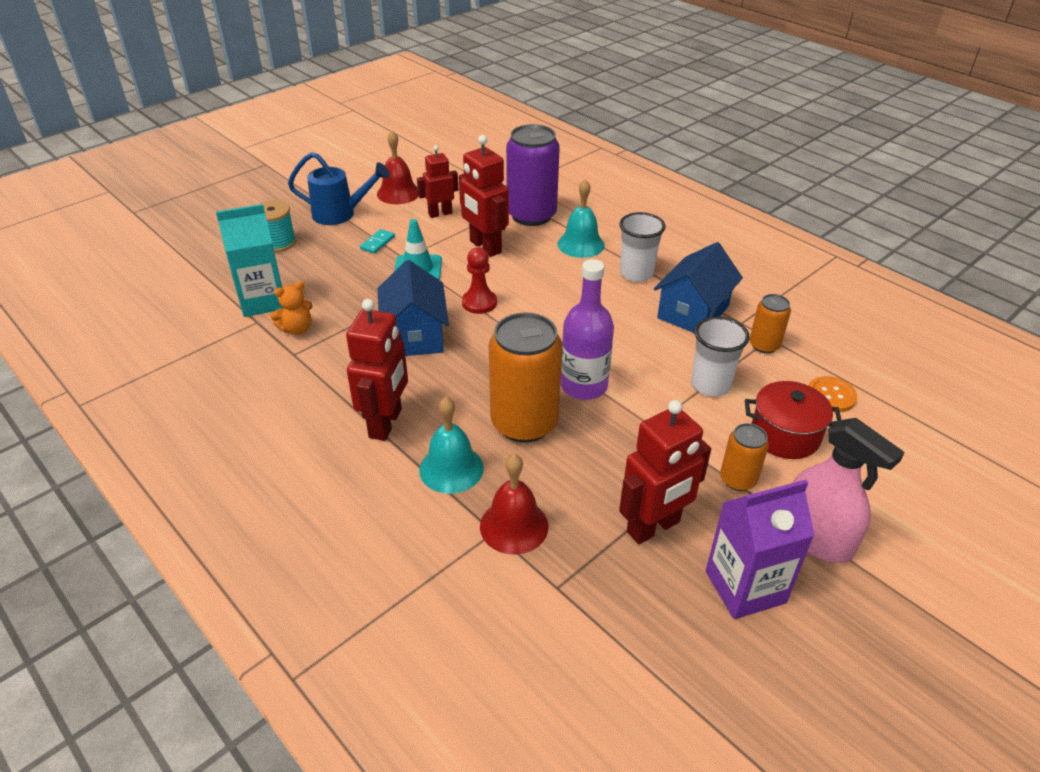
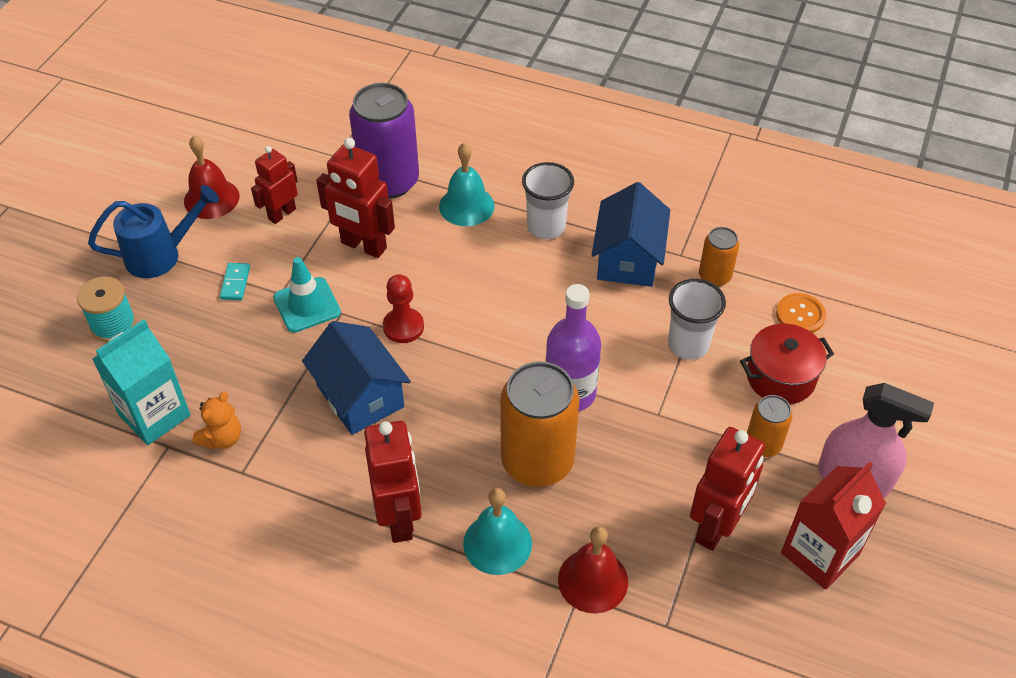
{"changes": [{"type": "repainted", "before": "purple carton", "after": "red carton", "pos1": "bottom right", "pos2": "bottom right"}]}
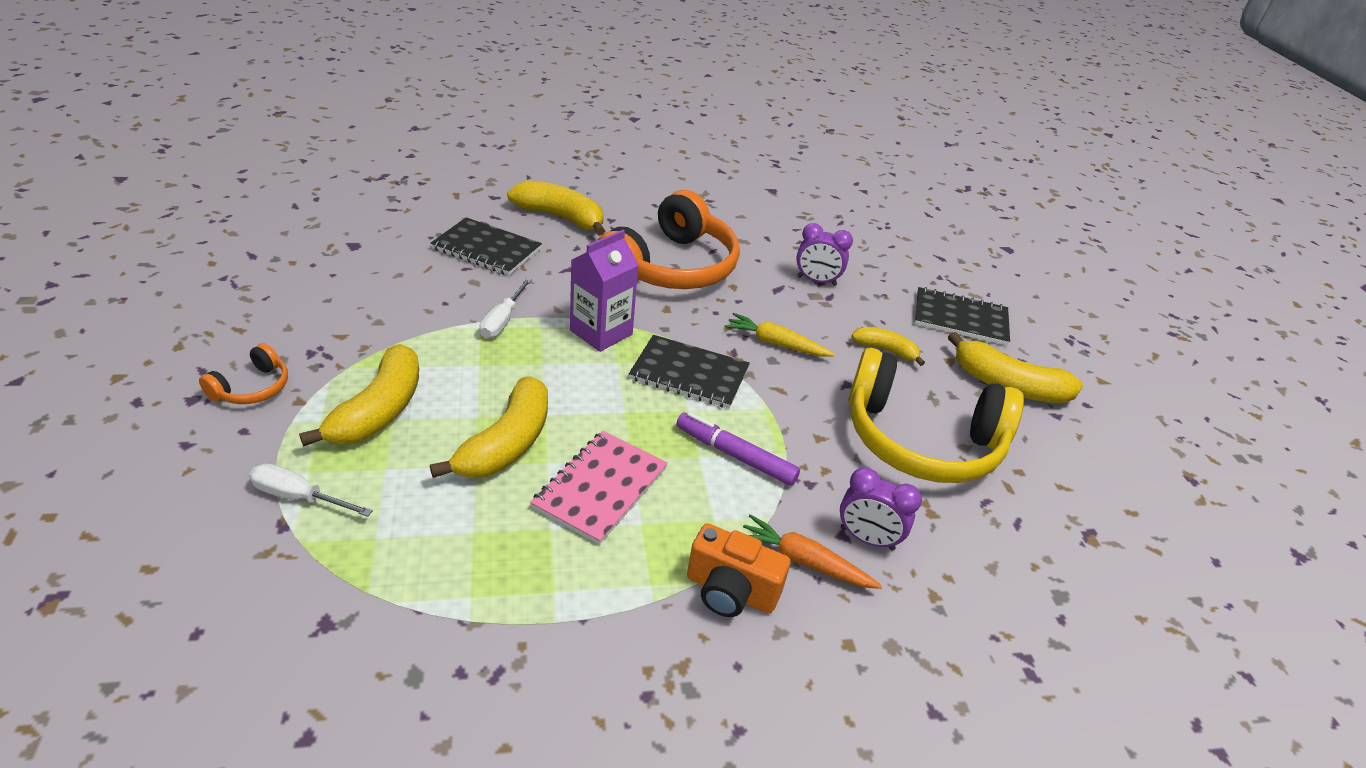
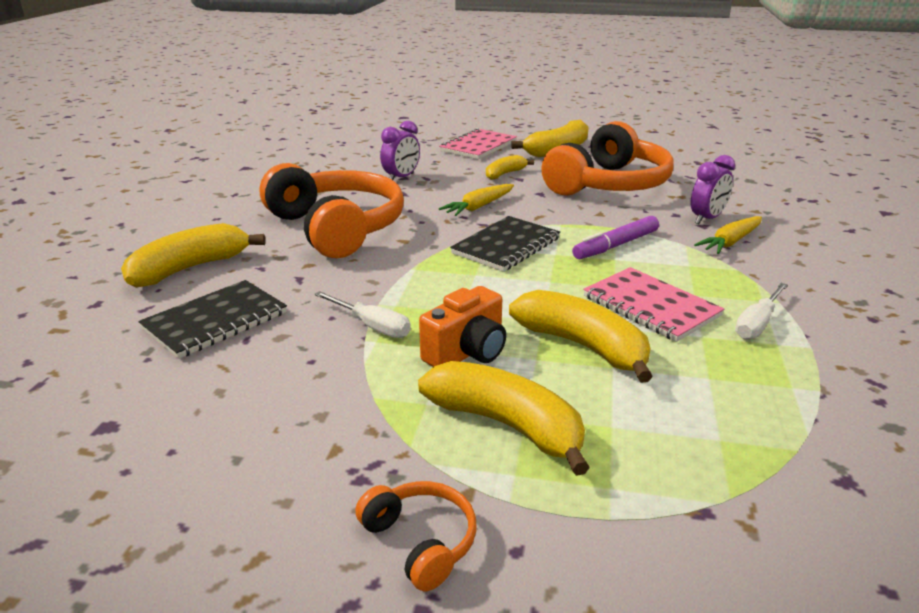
{"changes": [{"type": "gone", "before": "purple carton", "pos1": "centre"}, {"type": "repainted", "before": "black exercise book (no. 3 from left)", "after": "rosy exercise book (no. 1 from left)", "pos1": "middle right", "pos2": "top centre"}, {"type": "repainted", "before": "golden headset", "after": "orange headset (no. 3 from left)", "pos1": "middle right", "pos2": "top centre"}, {"type": "shifted", "before": "white hand screwdriver (no. 1 from left in the first image)", "after": "white hand screwdriver (no. 2 from left)", "pos1": "middle left", "pos2": "middle right"}, {"type": "repainted", "before": "orange root vegetable", "after": "golden root vegetable (no. 2 from left)", "pos1": "bottom centre", "pos2": "middle right"}, {"type": "shifted", "before": "orange compact camera", "pos1": "bottom centre", "pos2": "centre"}]}
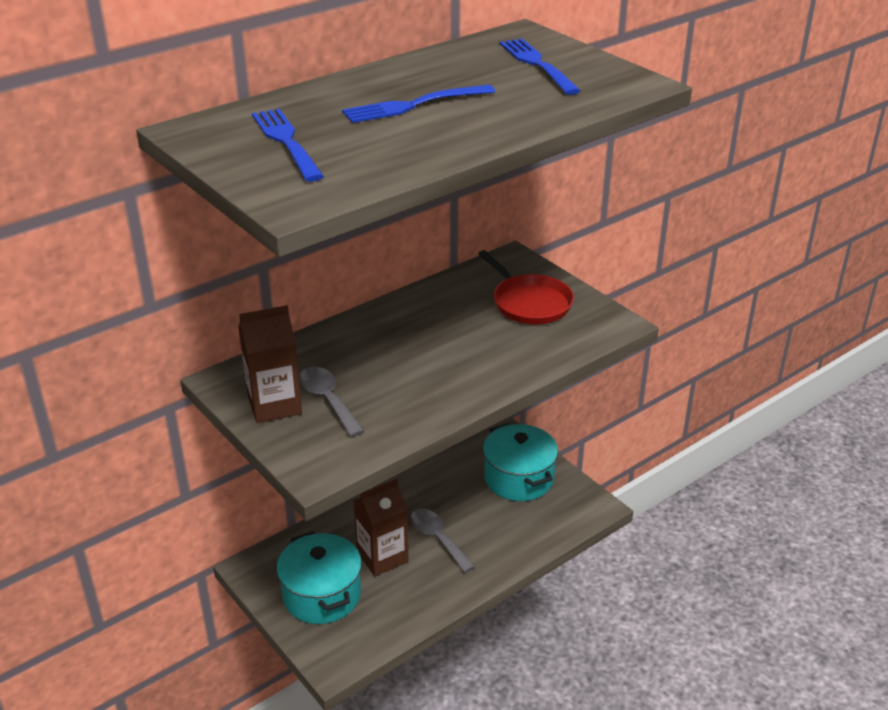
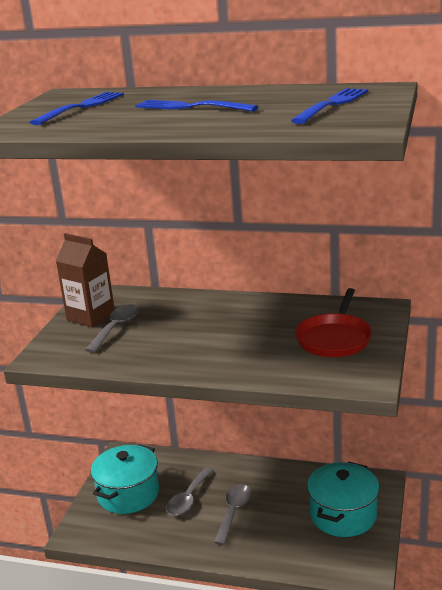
{"changes": [{"type": "swapped", "before": "dark brown carton (no. 2 from left)", "after": "gray spoon (no. 2 from left)", "pos1": "bottom centre", "pos2": "bottom centre"}]}
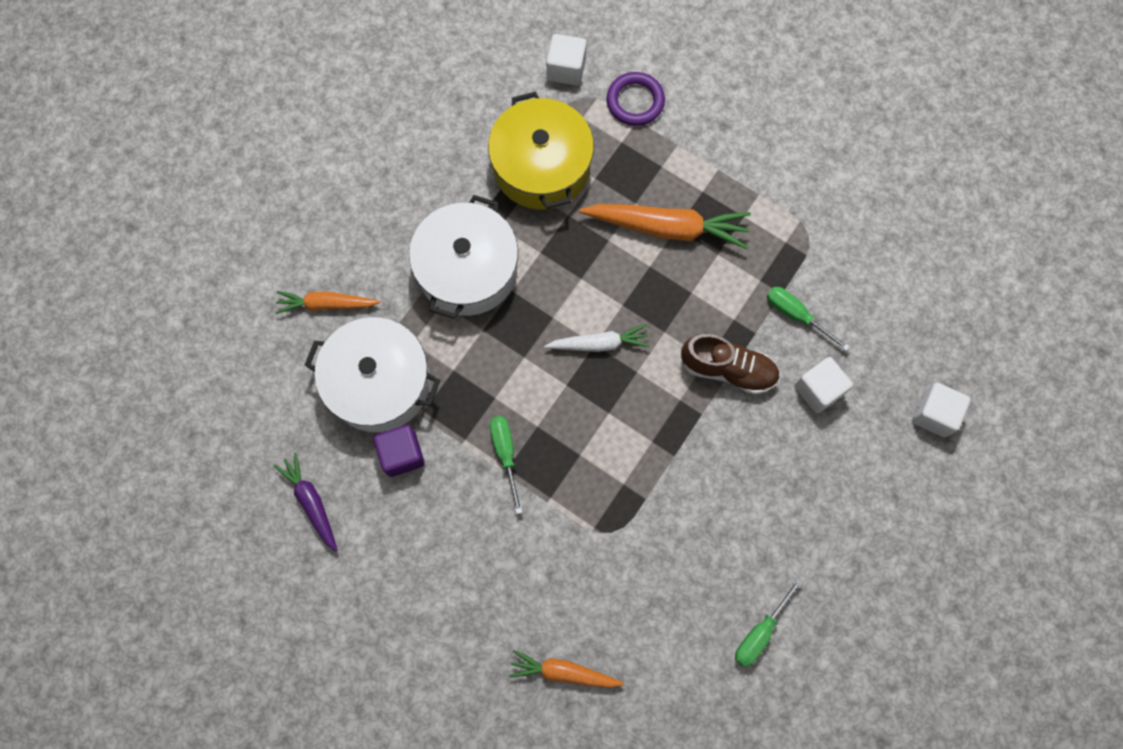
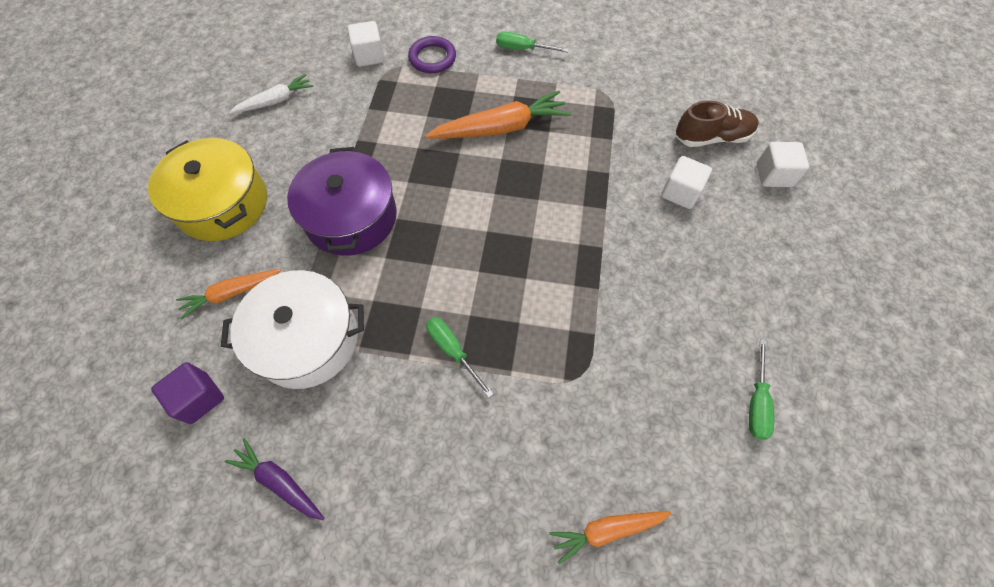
{"changes": [{"type": "shifted", "before": "golden stockpot", "pos1": "top centre", "pos2": "top left"}, {"type": "repainted", "before": "white stockpot (no. 2 from left)", "after": "purple stockpot", "pos1": "centre", "pos2": "centre"}, {"type": "shifted", "before": "green hand screwdriver (no. 3 from left in the first image)", "after": "green hand screwdriver (no. 2 from left)", "pos1": "middle right", "pos2": "top centre"}, {"type": "shifted", "before": "white root vegetable", "pos1": "centre", "pos2": "top left"}, {"type": "shifted", "before": "dark brown shoe", "pos1": "centre", "pos2": "top right"}, {"type": "shifted", "before": "purple solid cube", "pos1": "centre", "pos2": "bottom left"}]}
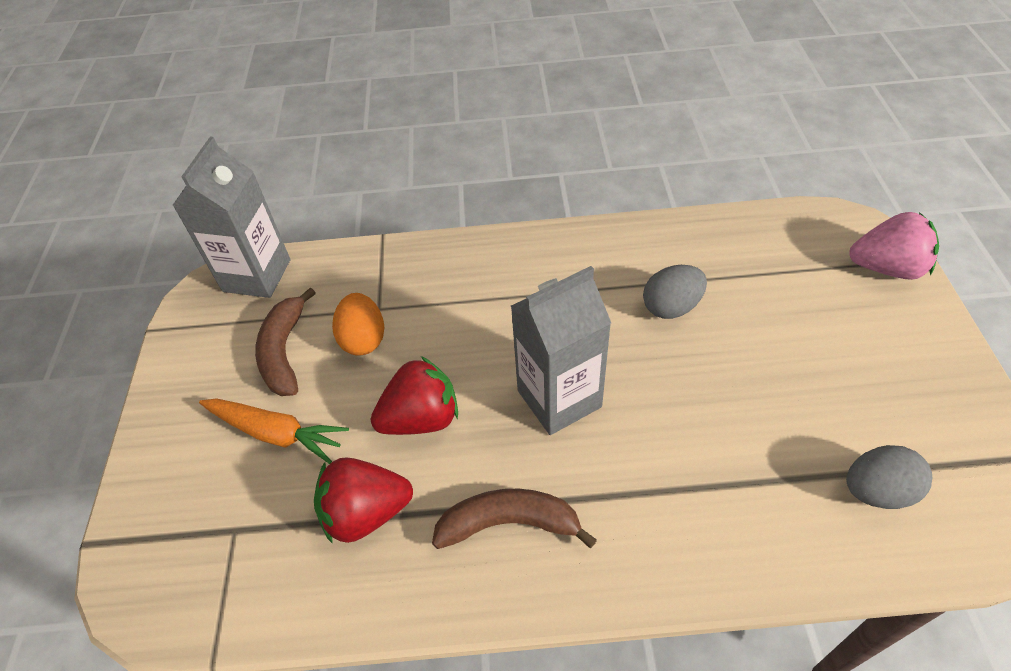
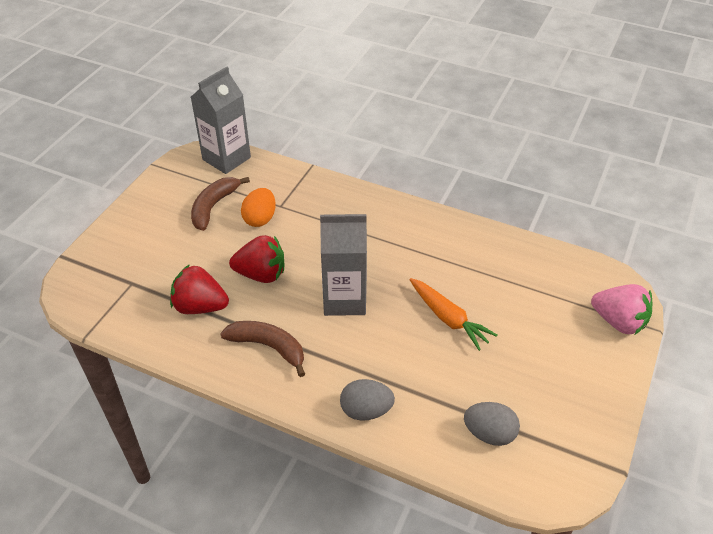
{"changes": [{"type": "shifted", "before": "gray toy egg (no. 1 from left)", "pos1": "middle right", "pos2": "bottom centre"}, {"type": "shifted", "before": "orange root vegetable", "pos1": "middle left", "pos2": "centre"}]}
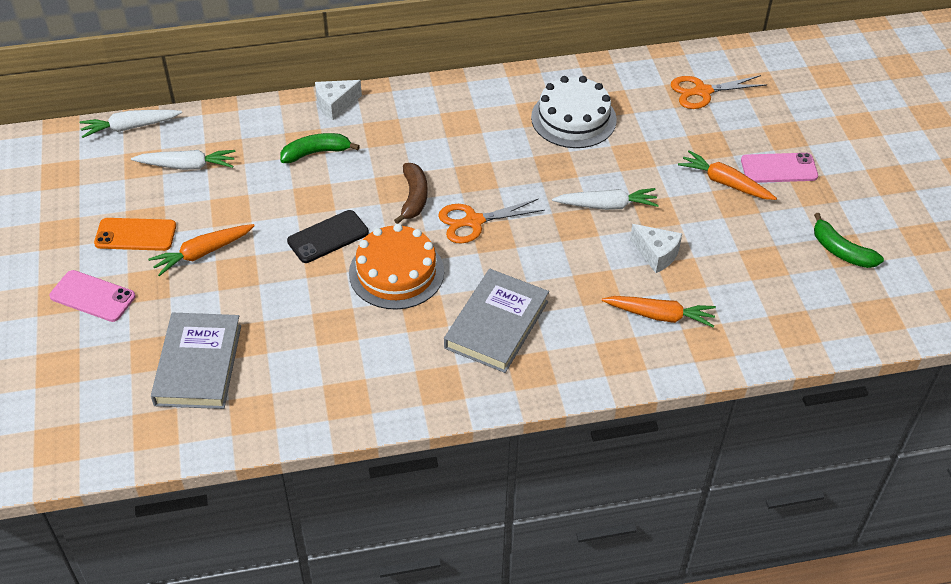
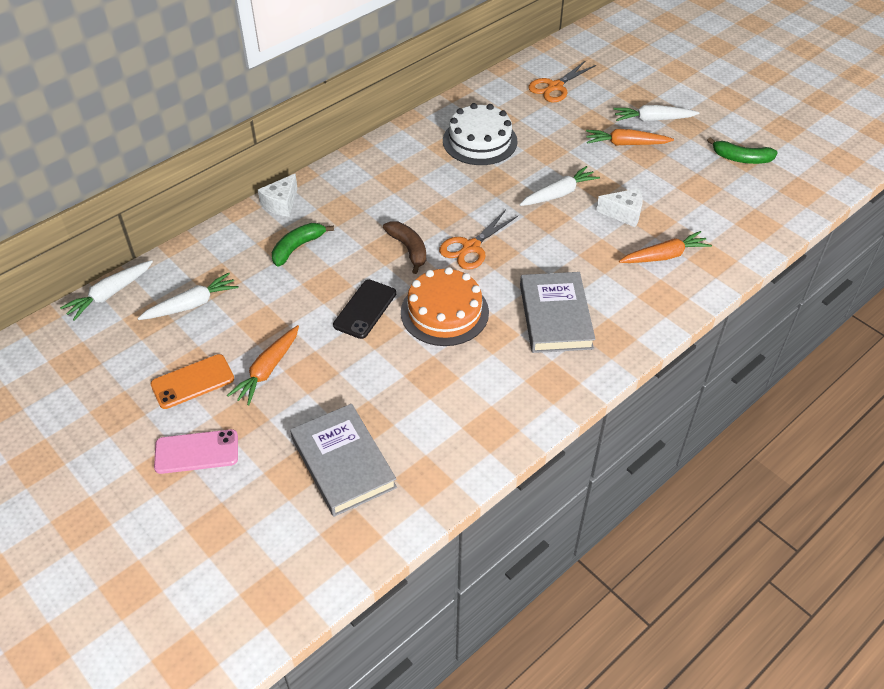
{"changes": [{"type": "swapped", "before": "rosy phone (no. 2 from left)", "after": "white root vegetable (no. 4 from left)", "pos1": "top right", "pos2": "top right"}]}
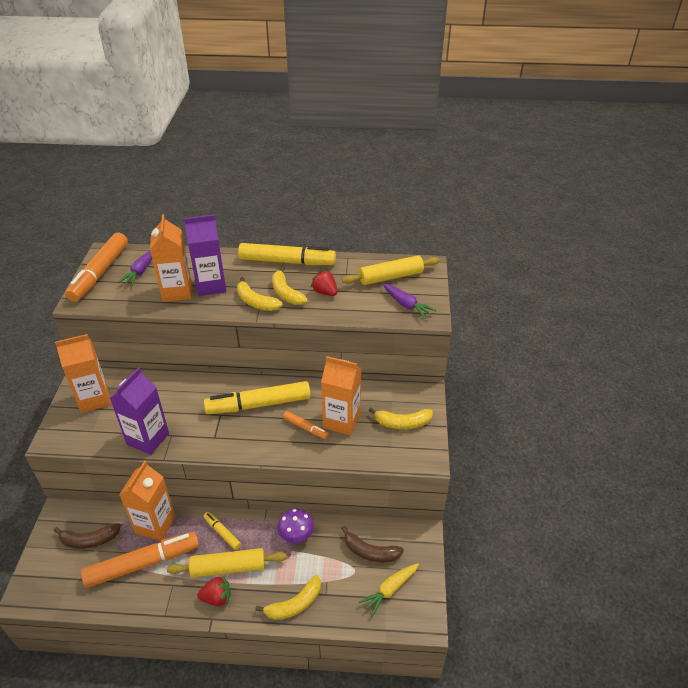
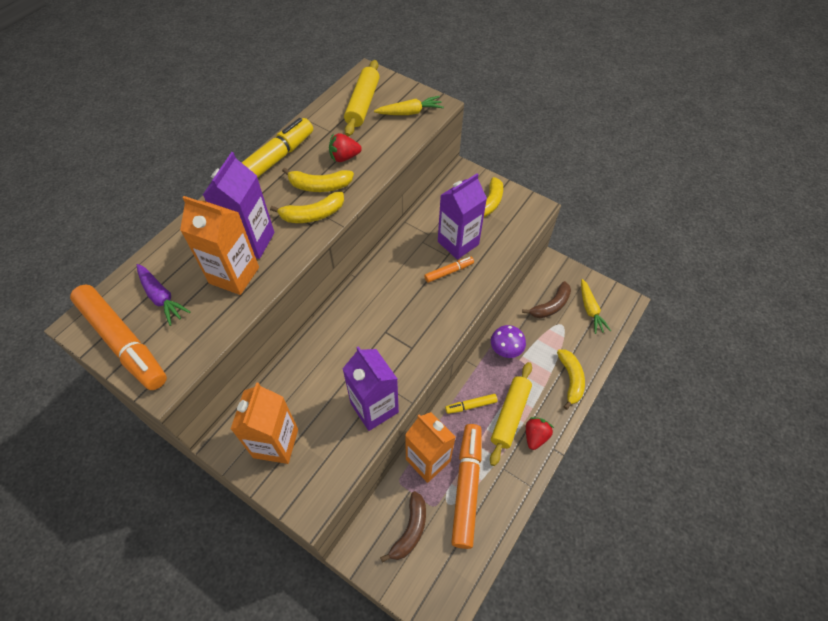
{"changes": [{"type": "repainted", "before": "purple root vegetable (no. 2 from left)", "after": "golden root vegetable (no. 1 from left)", "pos1": "centre", "pos2": "top centre"}, {"type": "repainted", "before": "orange carton (no. 4 from left)", "after": "purple carton (no. 3 from left)", "pos1": "centre", "pos2": "centre"}, {"type": "gone", "before": "golden marker pen (no. 2 from left)", "pos1": "centre"}]}
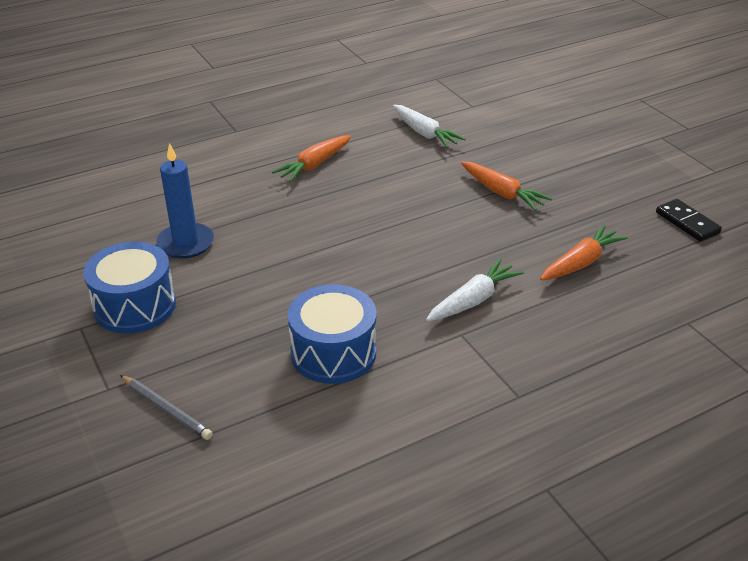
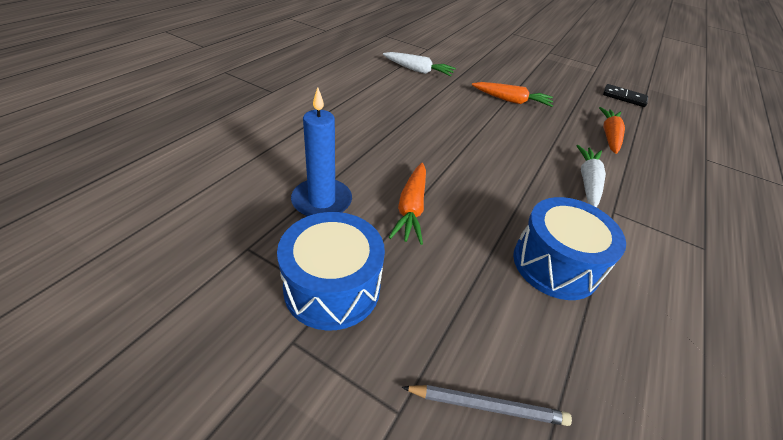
{"changes": [{"type": "shifted", "before": "orange root vegetable (no. 1 from left)", "pos1": "top centre", "pos2": "centre"}]}
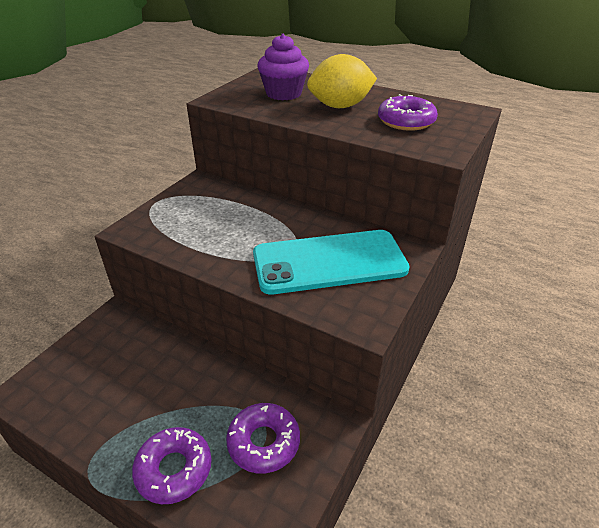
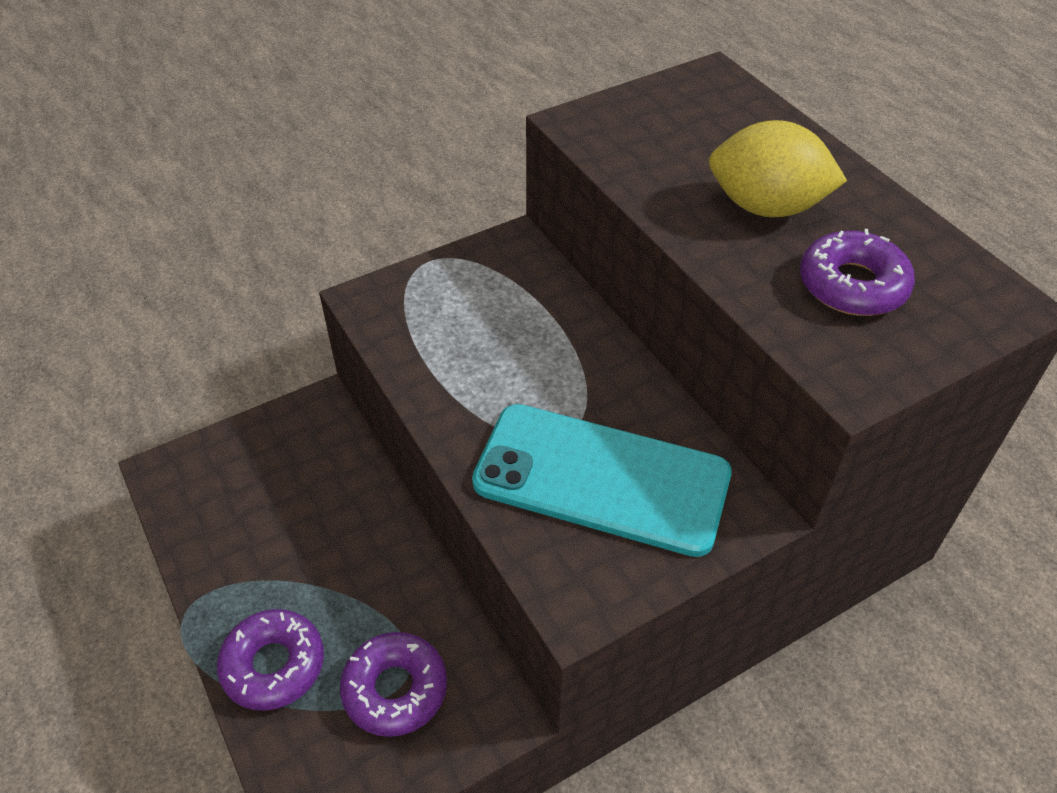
{"changes": [{"type": "gone", "before": "purple cupcake", "pos1": "top centre"}]}
